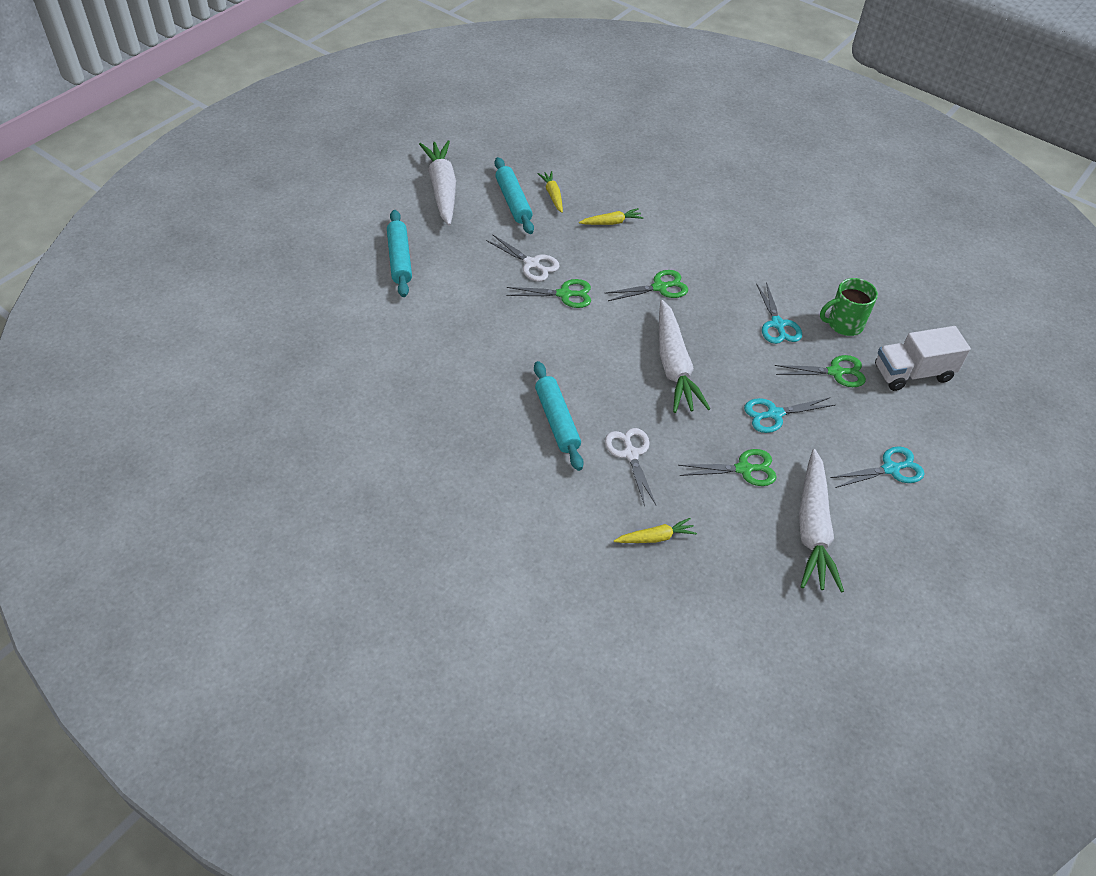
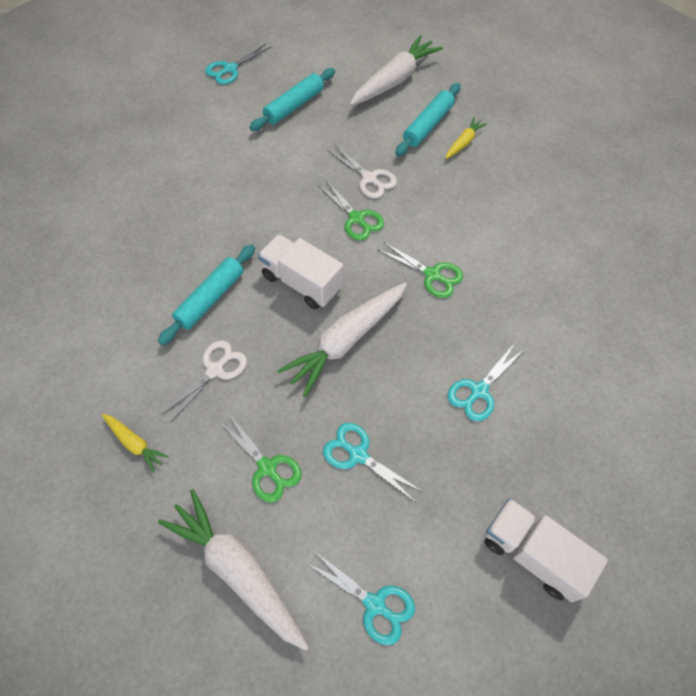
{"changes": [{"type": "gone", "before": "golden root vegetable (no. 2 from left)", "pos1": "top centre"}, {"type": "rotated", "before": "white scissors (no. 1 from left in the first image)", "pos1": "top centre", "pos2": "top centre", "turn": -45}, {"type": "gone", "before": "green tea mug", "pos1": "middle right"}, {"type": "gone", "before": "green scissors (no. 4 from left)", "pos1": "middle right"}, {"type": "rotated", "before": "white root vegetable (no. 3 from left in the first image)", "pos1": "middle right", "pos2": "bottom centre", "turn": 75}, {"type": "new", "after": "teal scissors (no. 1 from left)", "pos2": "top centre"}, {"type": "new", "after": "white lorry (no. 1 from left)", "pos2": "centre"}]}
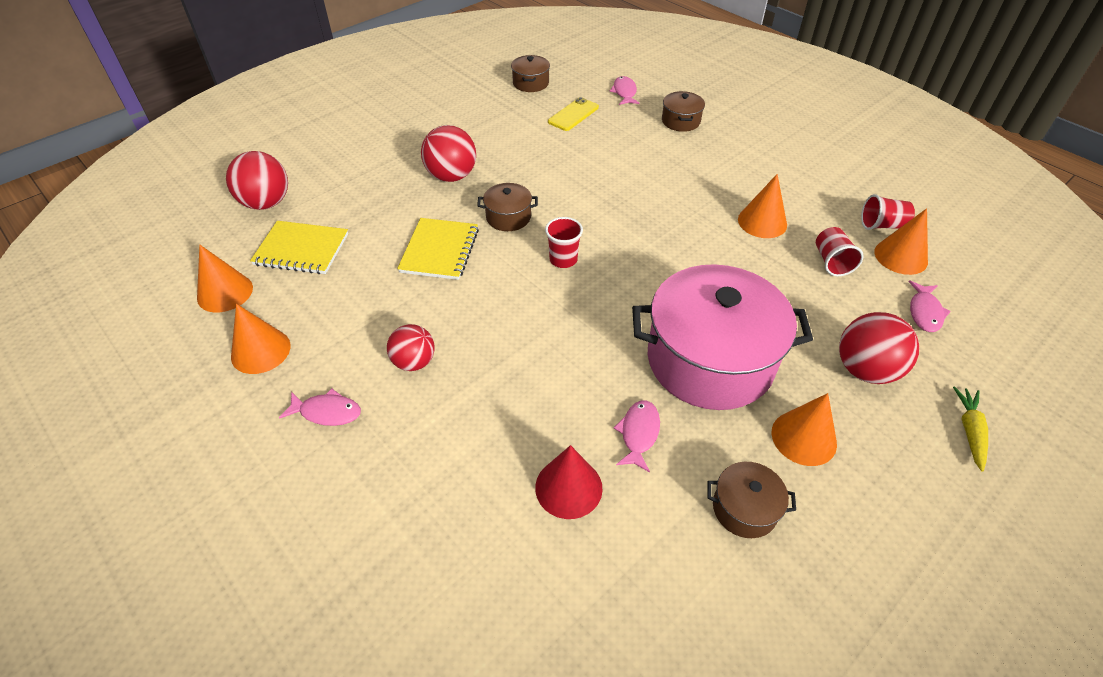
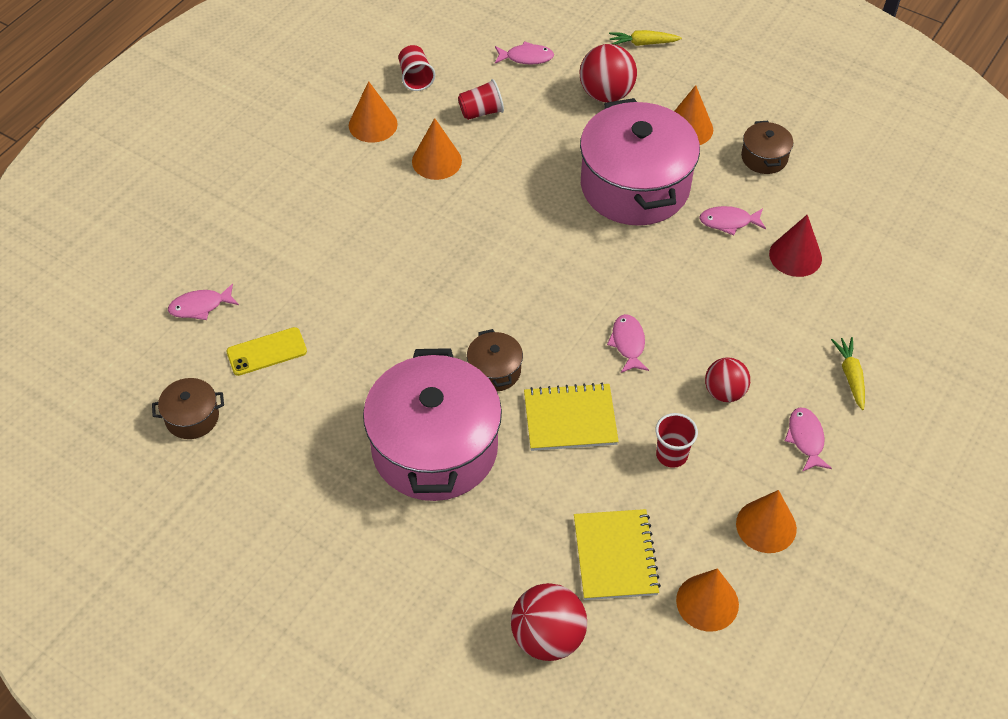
{"changes": [{"type": "gone", "before": "dark brown stockpot (no. 3 from left)", "pos1": "top centre"}, {"type": "rotated", "before": "golden phone", "pos1": "top centre", "pos2": "middle left", "turn": -45}, {"type": "swapped", "before": "red sphere (no. 3 from left)", "after": "rosy stockpot (no. 1 from left)", "pos1": "top centre", "pos2": "centre"}, {"type": "shifted", "before": "orange cone shape (no. 5 from left in the first image)", "after": "orange cone shape (no. 1 from left)", "pos1": "middle right", "pos2": "top centre"}, {"type": "shifted", "before": "red tumbler (no. 1 from left in the first image)", "after": "red tumbler (no. 3 from left)", "pos1": "centre", "pos2": "middle right"}, {"type": "new", "after": "rosy fish figure (no. 3 from left)", "pos2": "centre"}, {"type": "new", "after": "golden root vegetable (no. 2 from left)", "pos2": "middle right"}]}
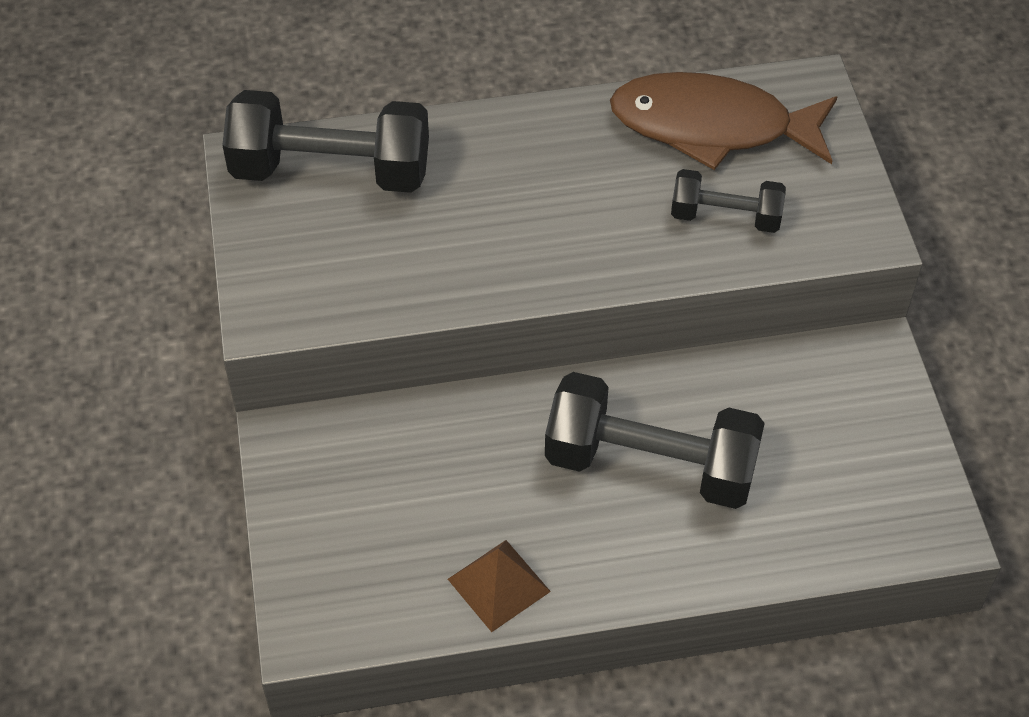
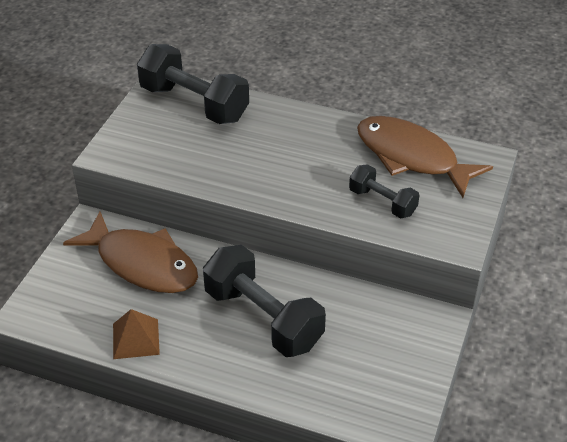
{"changes": [{"type": "new", "after": "dark brown fish figure (no. 1 from left)", "pos2": "middle left"}]}
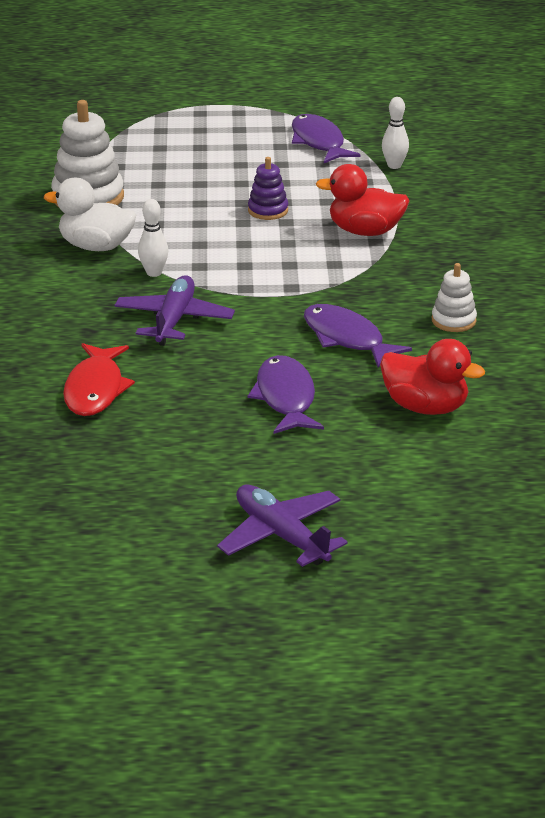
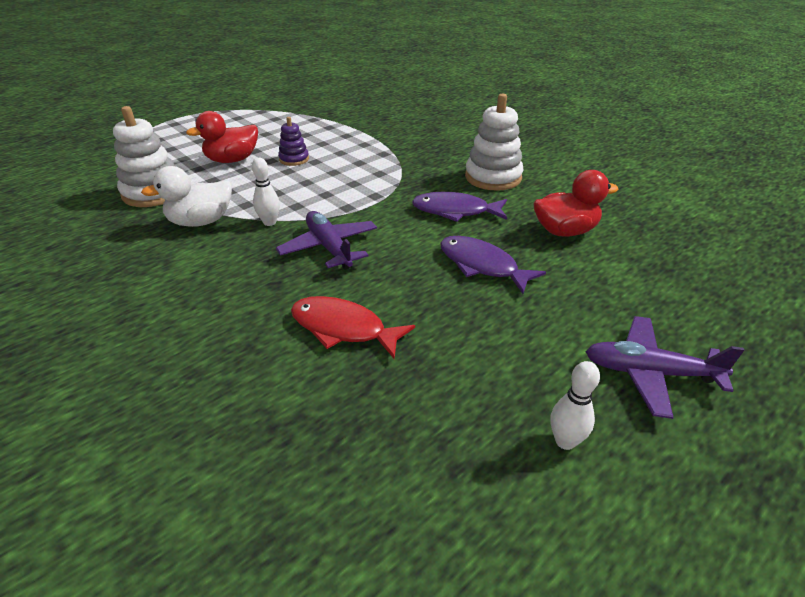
{"changes": [{"type": "shifted", "before": "white skittle (no. 2 from left)", "pos1": "top right", "pos2": "bottom right"}, {"type": "gone", "before": "purple fish figure (no. 2 from left)", "pos1": "top centre"}, {"type": "shifted", "before": "red rubber duck (no. 1 from left)", "pos1": "top centre", "pos2": "top left"}, {"type": "scaled", "before": "white stacking toy (no. 2 from left)", "pos1": "middle right", "pos2": "top centre", "scale": 1.8}, {"type": "rotated", "before": "red fish figure", "pos1": "middle left", "pos2": "centre", "turn": 150}]}
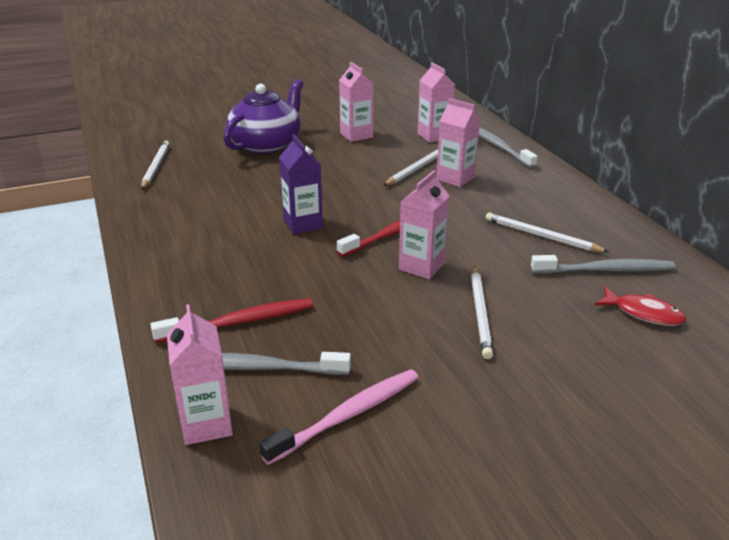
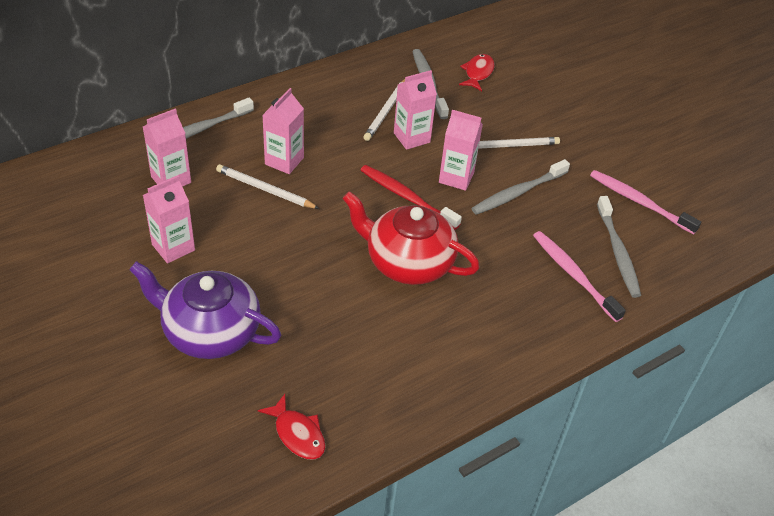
{"changes": [{"type": "swapped", "before": "purple carton", "after": "red china teapot", "pos1": "centre", "pos2": "centre"}, {"type": "swapped", "before": "white wooden pencil (no. 1 from left)", "after": "red fish figure (no. 1 from left)", "pos1": "top left", "pos2": "bottom centre"}, {"type": "repainted", "before": "red toothbrush (no. 1 from left)", "after": "rosy toothbrush (no. 1 from left)", "pos1": "middle left", "pos2": "middle right"}, {"type": "shifted", "before": "rosy carton (no. 1 from left in the first image)", "after": "rosy carton (no. 4 from left)", "pos1": "bottom left", "pos2": "top centre"}, {"type": "new", "after": "gray toothbrush (no. 3 from left)", "pos2": "middle right"}]}
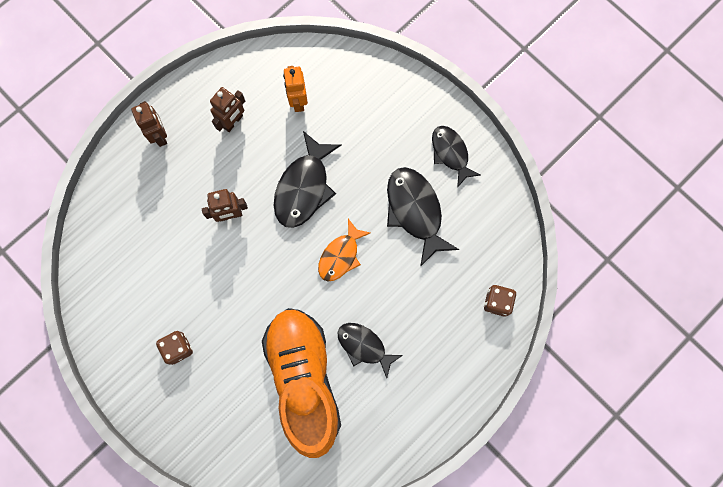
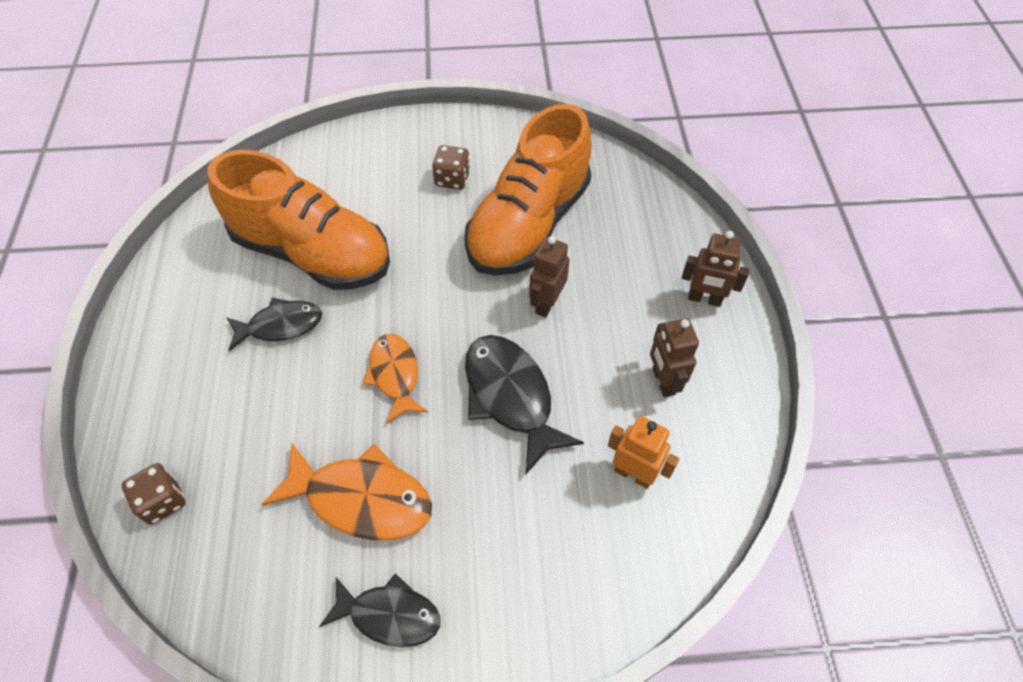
{"changes": [{"type": "repainted", "before": "black fish figure (no. 3 from left)", "after": "orange fish figure (no. 1 from left)", "pos1": "centre", "pos2": "bottom centre"}, {"type": "new", "after": "orange shoe (no. 2 from left)", "pos2": "top centre"}]}
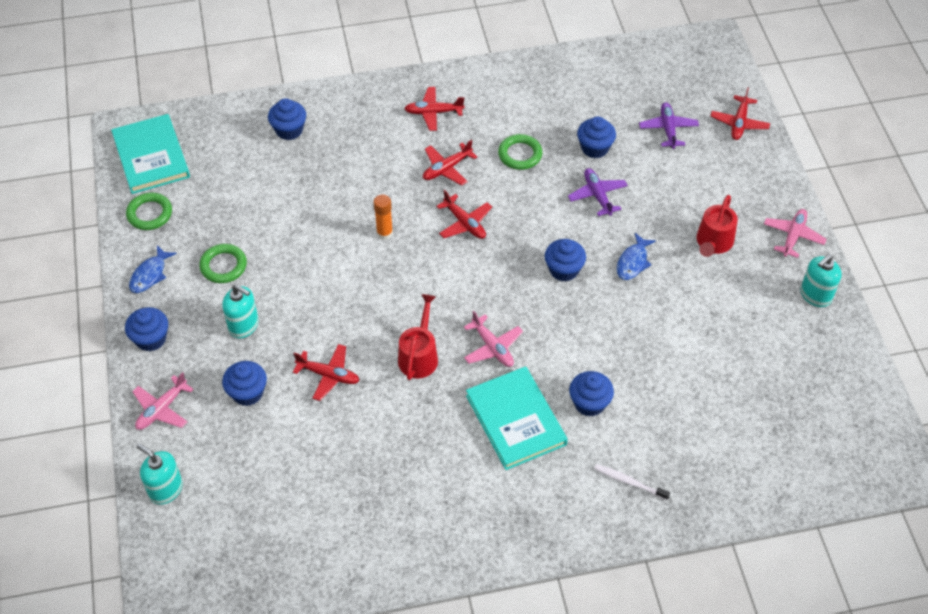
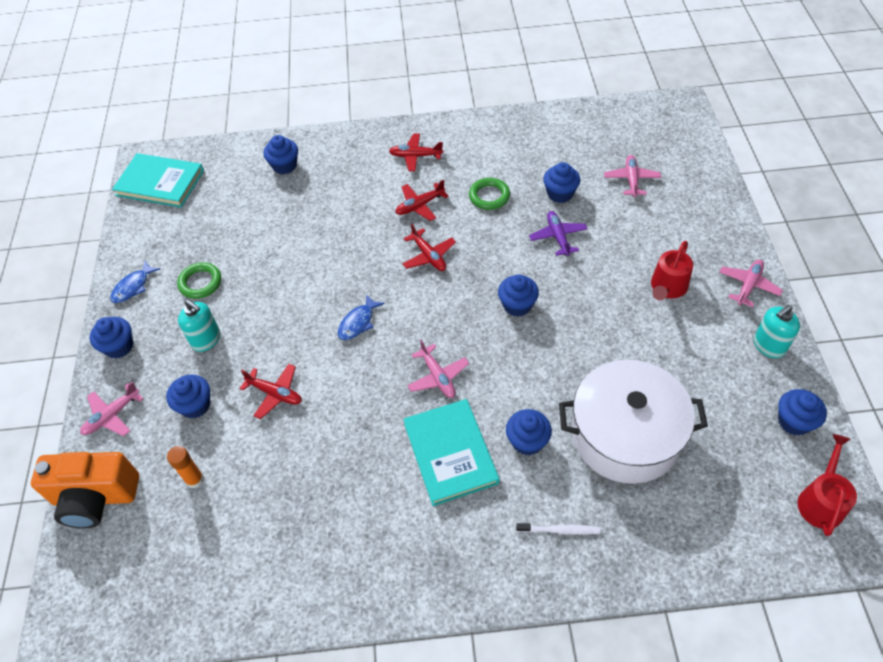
{"changes": [{"type": "gone", "before": "red plane (no. 5 from left)", "pos1": "top right"}, {"type": "repainted", "before": "purple plane (no. 2 from left)", "after": "rosy plane (no. 3 from left)", "pos1": "top right", "pos2": "top right"}, {"type": "rotated", "before": "teal hardcover (no. 1 from left)", "pos1": "top left", "pos2": "top left", "turn": -60}, {"type": "gone", "before": "green torus (no. 1 from left)", "pos1": "middle left"}, {"type": "shifted", "before": "orange glue stick", "pos1": "centre", "pos2": "bottom left"}, {"type": "shifted", "before": "cobalt fish figure (no. 2 from left)", "pos1": "middle right", "pos2": "centre"}, {"type": "shifted", "before": "red watering pot (no. 1 from left in the first image)", "after": "red watering pot (no. 2 from left)", "pos1": "centre", "pos2": "bottom right"}, {"type": "swapped", "before": "teal soap pump (no. 1 from left)", "after": "orange compact camera", "pos1": "bottom left", "pos2": "bottom left"}, {"type": "rotated", "before": "white toothbrush", "pos1": "bottom right", "pos2": "bottom centre", "turn": 150}, {"type": "new", "after": "white stockpot", "pos2": "middle right"}, {"type": "new", "after": "cobalt cupcake (no. 7 from left)", "pos2": "middle right"}]}
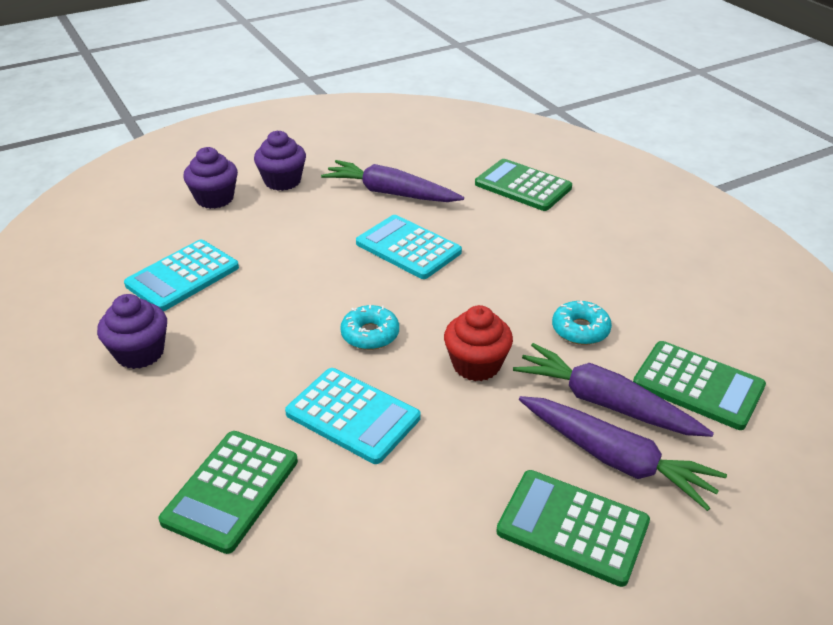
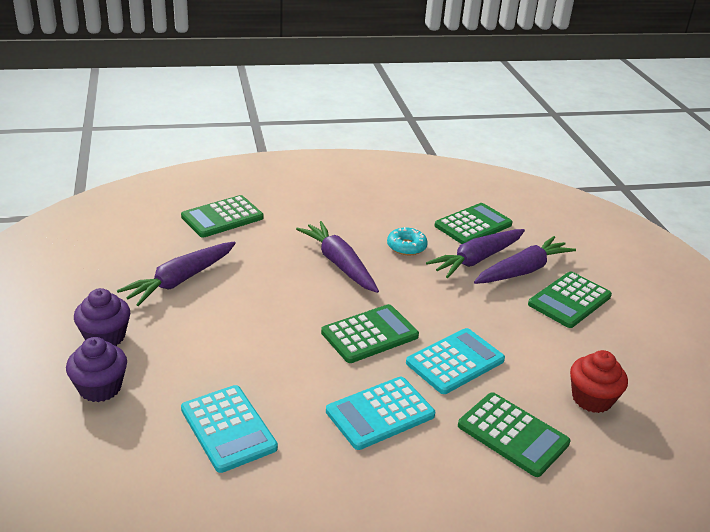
{"changes": [{"type": "shifted", "before": "teal pocket calculator (no. 3 from left in the first image)", "after": "teal pocket calculator (no. 2 from left)", "pos1": "centre", "pos2": "bottom centre"}, {"type": "gone", "before": "purple cupcake (no. 1 from left)", "pos1": "middle left"}, {"type": "swapped", "before": "teal doughnut (no. 1 from left)", "after": "green pocket calculator (no. 2 from left)", "pos1": "centre", "pos2": "centre"}, {"type": "shifted", "before": "red cupcake", "pos1": "centre", "pos2": "bottom right"}, {"type": "new", "after": "purple root vegetable (no. 2 from left)", "pos2": "centre"}]}
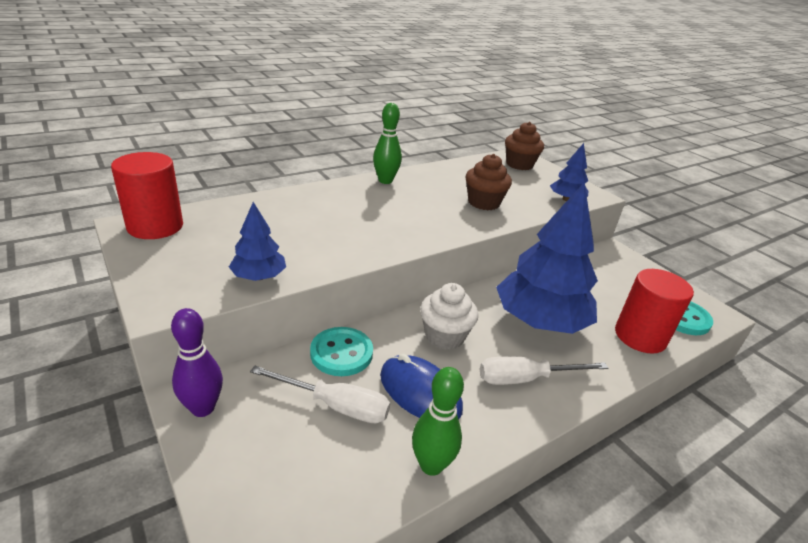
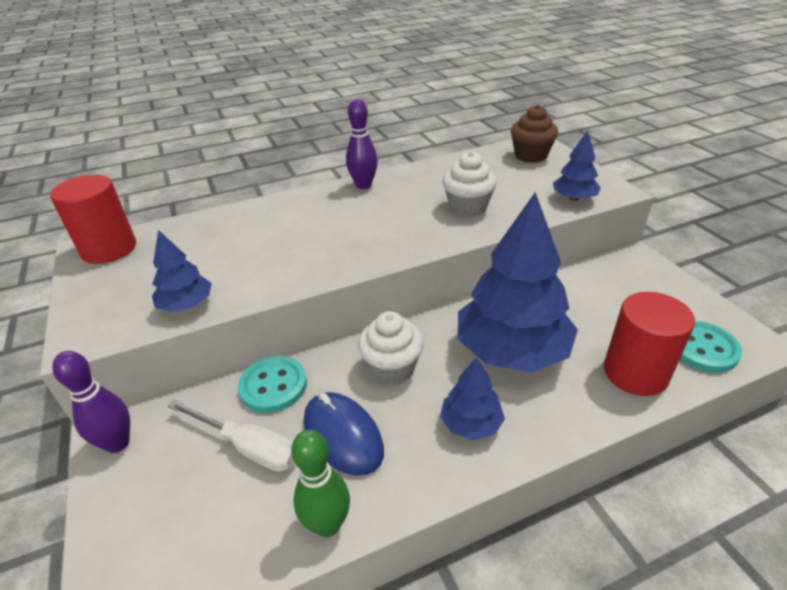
{"changes": [{"type": "repainted", "before": "green skittle (no. 1 from left)", "after": "purple skittle (no. 2 from left)", "pos1": "top centre", "pos2": "top centre"}, {"type": "repainted", "before": "dark brown cupcake (no. 1 from left)", "after": "white cupcake (no. 2 from left)", "pos1": "centre", "pos2": "top centre"}, {"type": "swapped", "before": "white hand screwdriver (no. 2 from left)", "after": "cobalt toy tree (no. 2 from left)", "pos1": "bottom right", "pos2": "bottom centre"}]}
